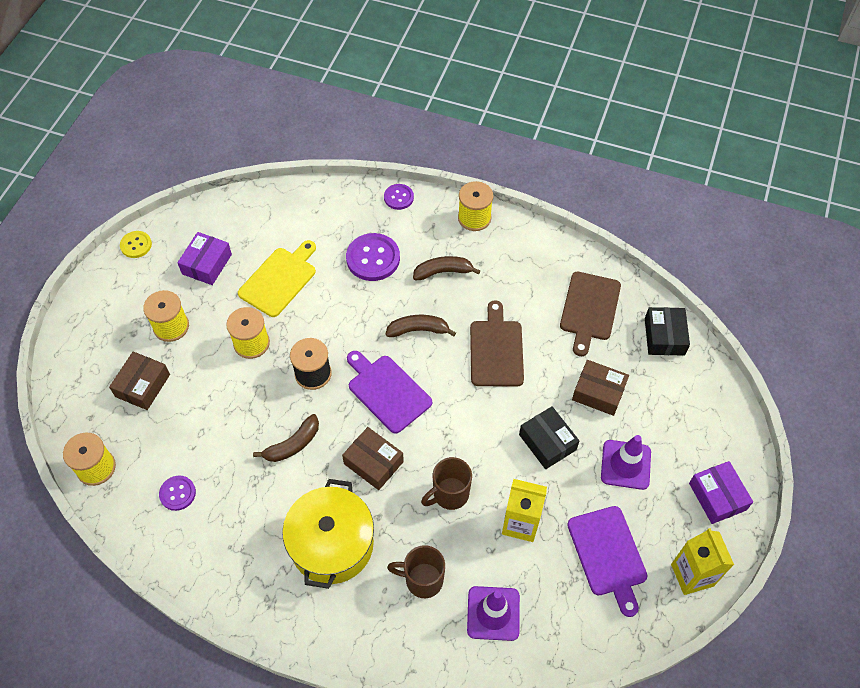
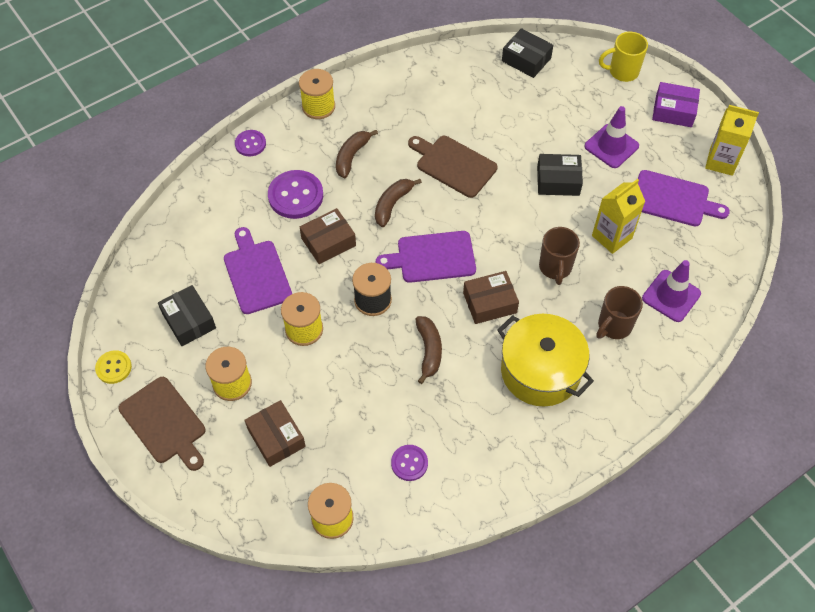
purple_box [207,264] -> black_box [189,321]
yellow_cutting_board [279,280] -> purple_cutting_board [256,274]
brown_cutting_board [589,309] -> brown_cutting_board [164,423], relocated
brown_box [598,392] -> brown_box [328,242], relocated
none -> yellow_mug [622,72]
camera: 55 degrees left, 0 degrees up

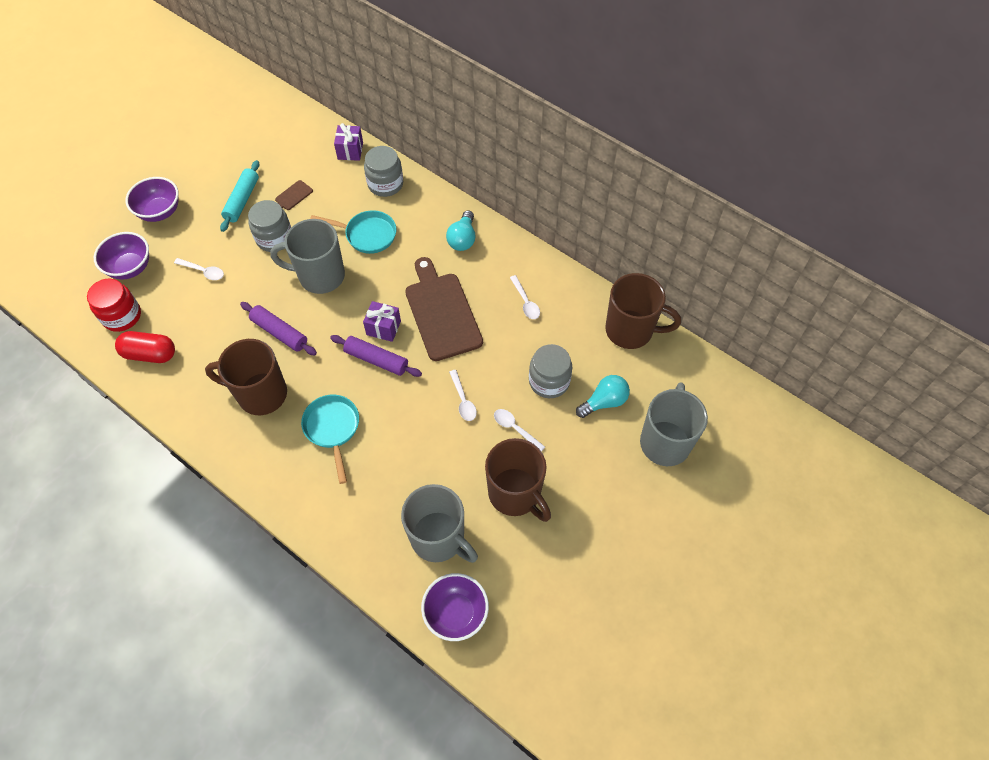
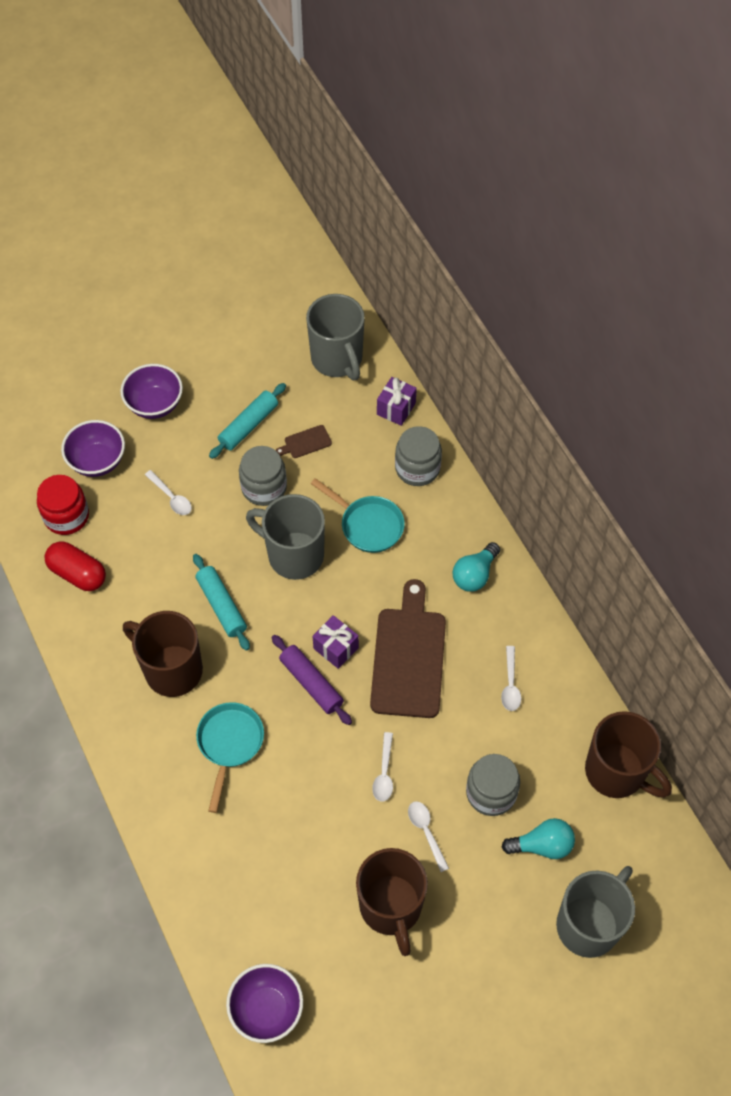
purple_rolling_pin [280,332] -> turquoise_rolling_pin [221,606]
grey_mug [439,538] -> grey_mug [337,359], relocated
camera: 25 degrees right, 0 degrees up

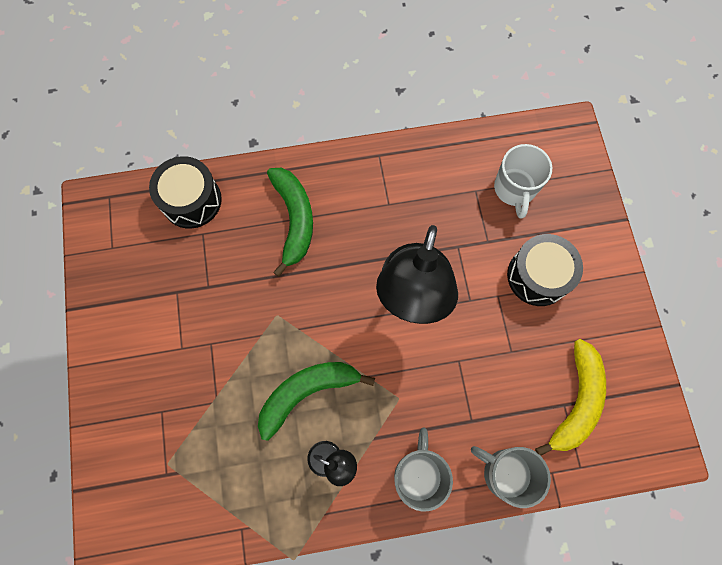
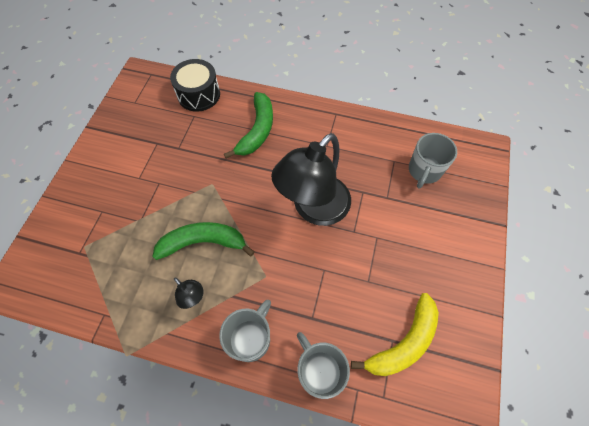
white_mug [514,189] -> grey_mug [424,171]
black_drum [538,276] -> none
camera: 25 degrees right, 10 degrees down

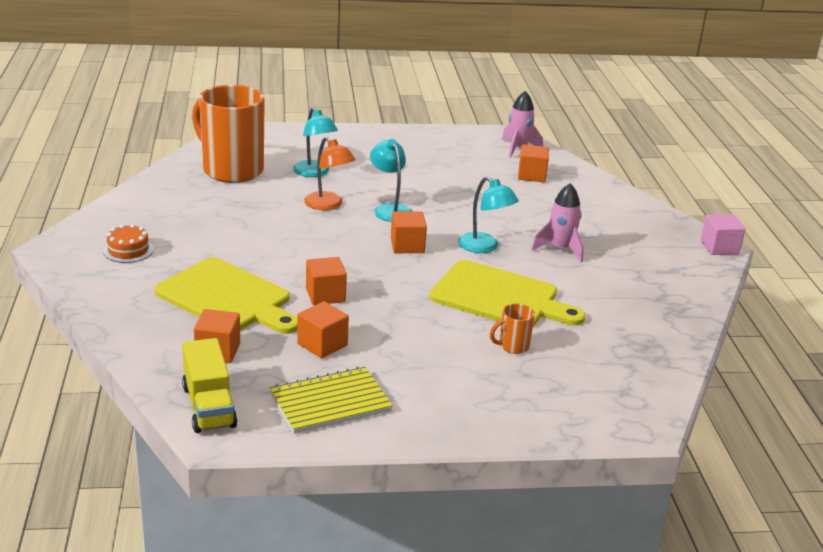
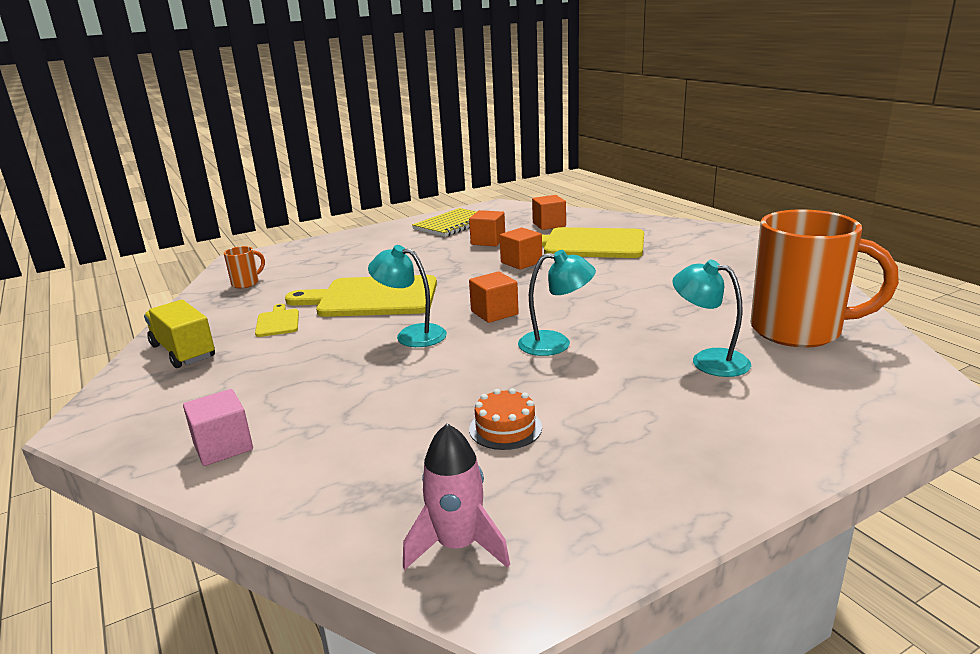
orange_cake [128,250] -> orange_cake [505,428], relocated
yellow_truck [209,406] -> yellow_truck [183,351], relocated
orange_lamp [328,205] -> none
turquoise_lamp [390,209] -> turquoise_lamp [555,343], 45 degrees counterclockwise
orange_mug [512,346] -> orange_mug [246,283], relocated
orange_cube [531,175] -> none
pink_rocket [560,249] -> none
pink_cube [719,247] -> pink_cube [223,447], relocated
none -> yellow_cutting_board [277,322]
camera: 160 degrees right, 5 degrees down

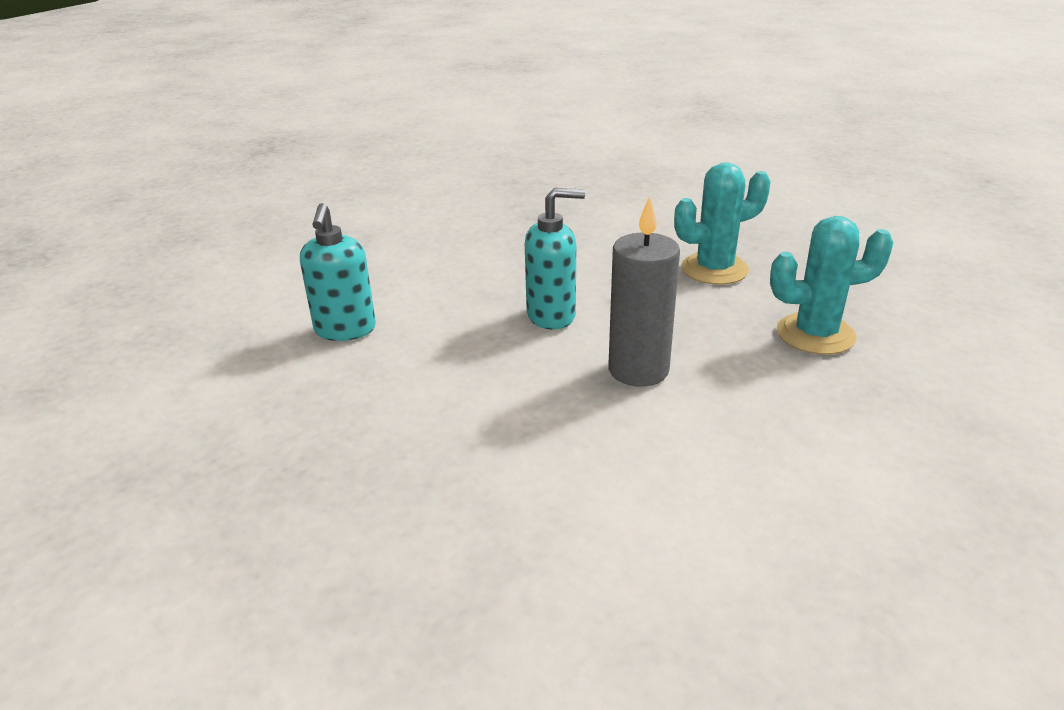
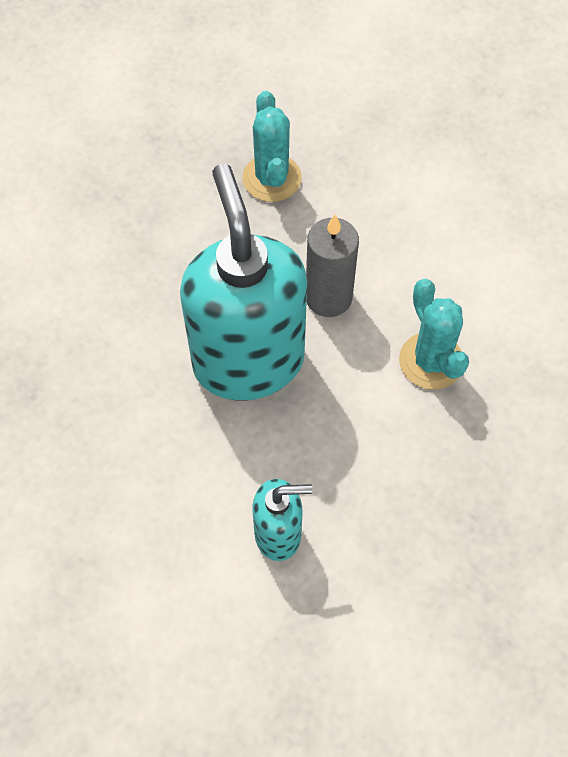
turquoise_soap_dispenser [552,316] -> turquoise_soap_dispenser [248,361], x2.09
turquoise_cactus [714,269] -> turquoise_cactus [431,361], relocated
camera: 95 degrees left, 30 degrees up

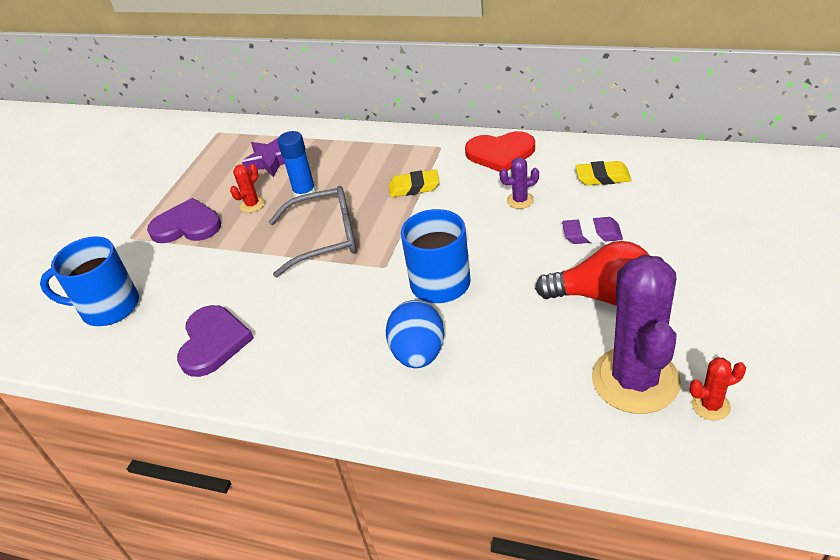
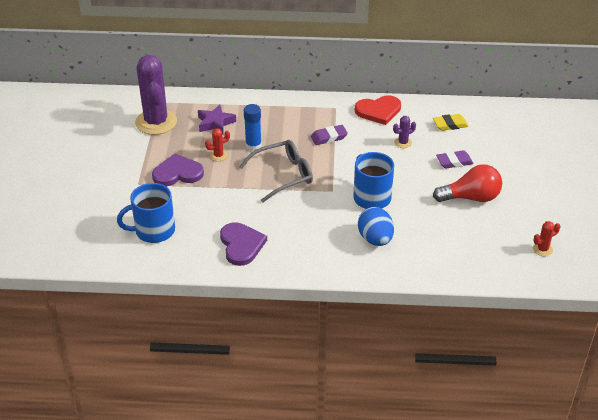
red_cactus [252,205] -> red_cactus [218,155], 45 degrees clockwise
yellow_eraser [414,187] -> purple_eraser [329,137]
purple_cactus [635,380] -> purple_cactus [156,122], relocated
camera: 20 degrees left, 0 degrees up

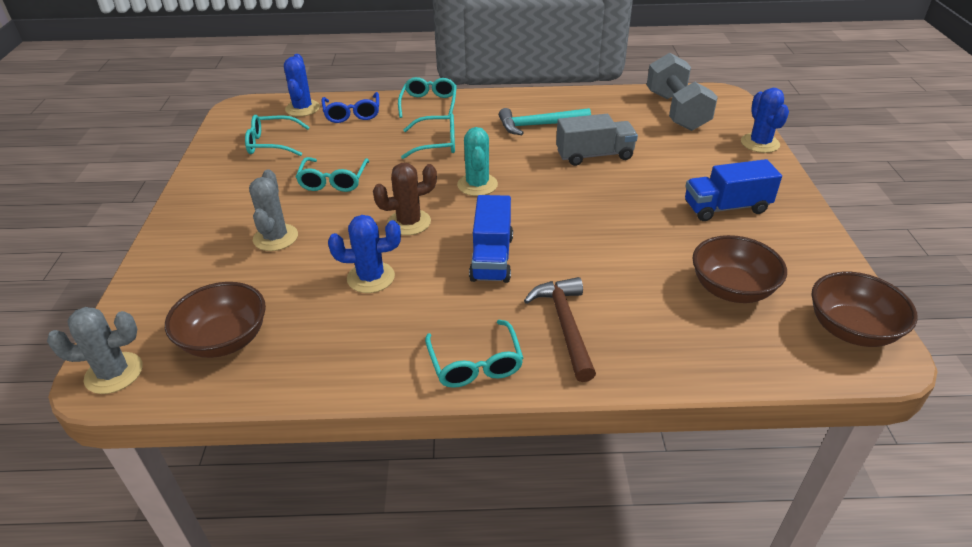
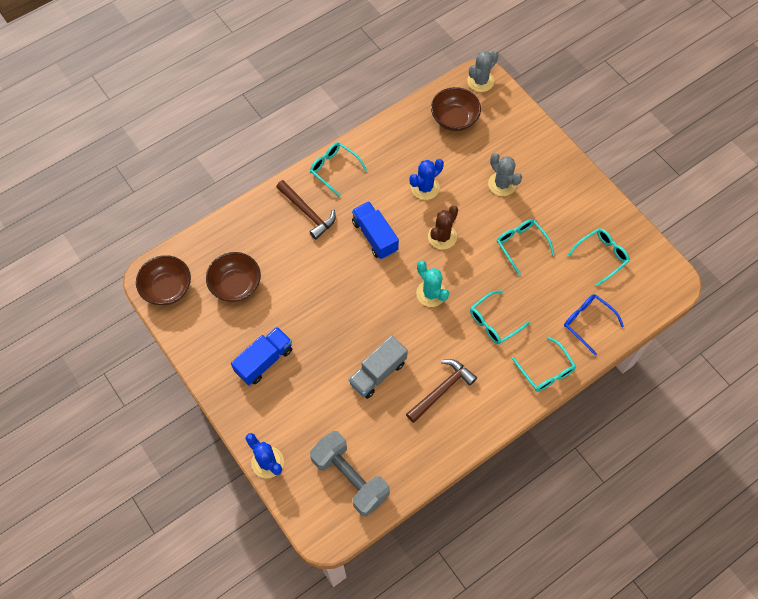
blue_cactus [302,108] -> none
turquoise_hammer [539,125] -> brown_hammer [441,390]
camera: 145 degrees right, 25 degrees up

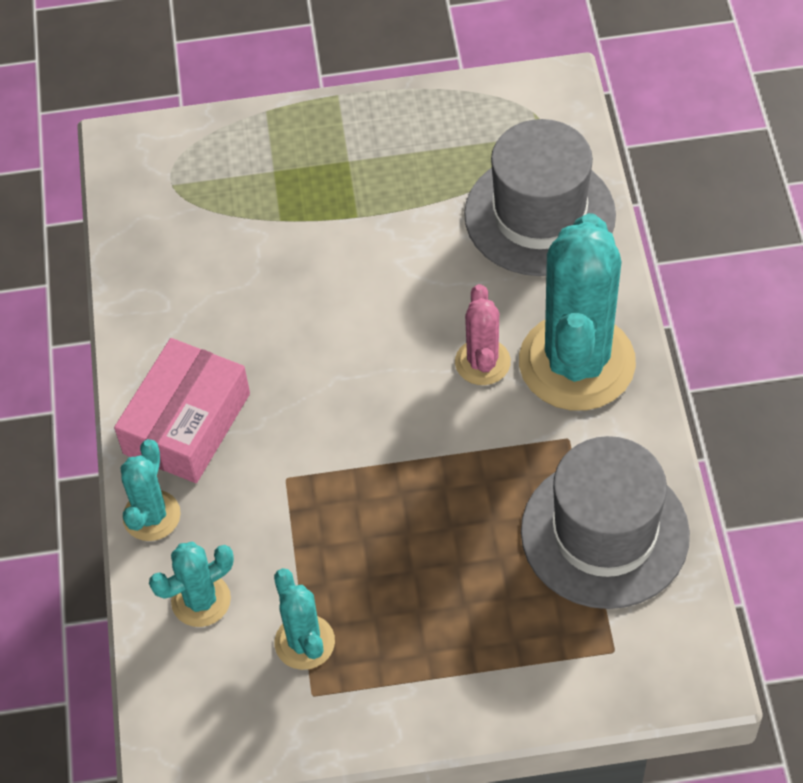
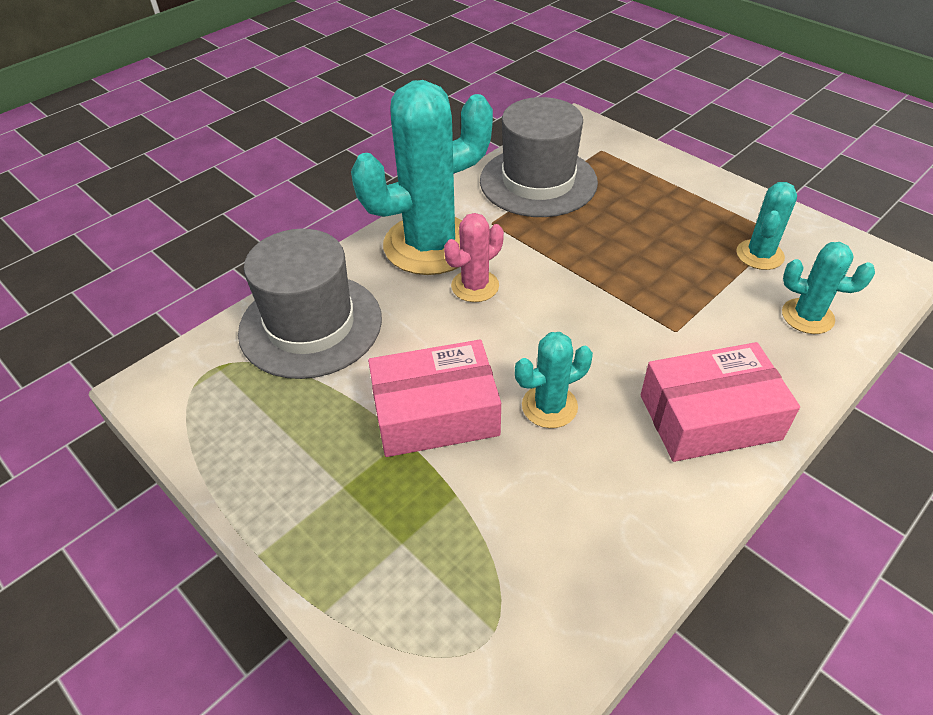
turquoise_cactus [151,516] -> turquoise_cactus [549,406], relocated
none -> pink_box [435,413]
camera: 130 degrees left, 10 degrees down

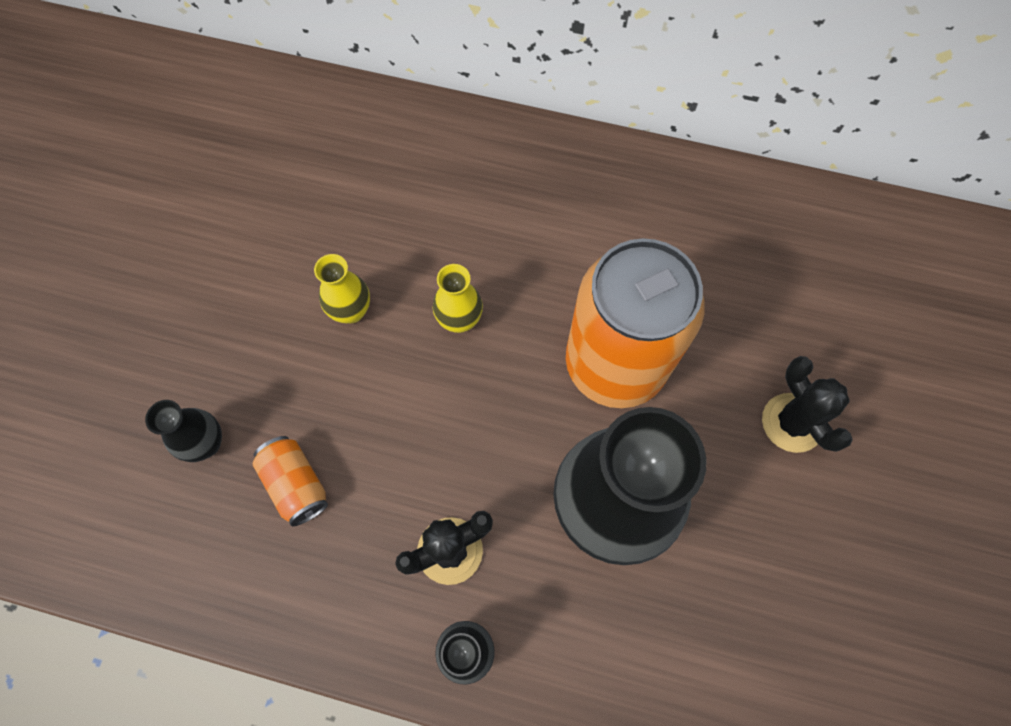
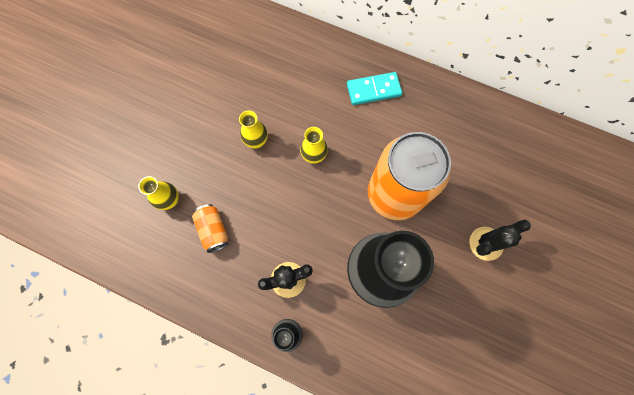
black_vase [206,443] -> yellow_vase [170,200]
black_cactus [792,423] -> black_cactus [486,243], 75 degrees clockwise
none -> turquoise_domino [373,90]
camera: 10 degrees right, 5 degrees up

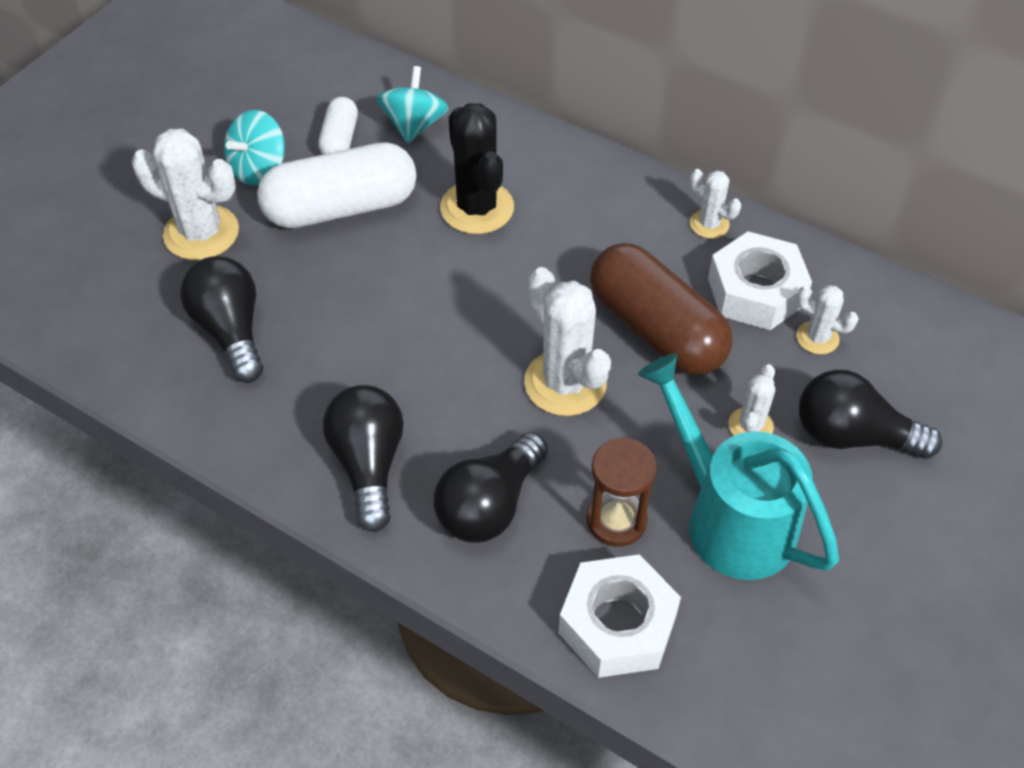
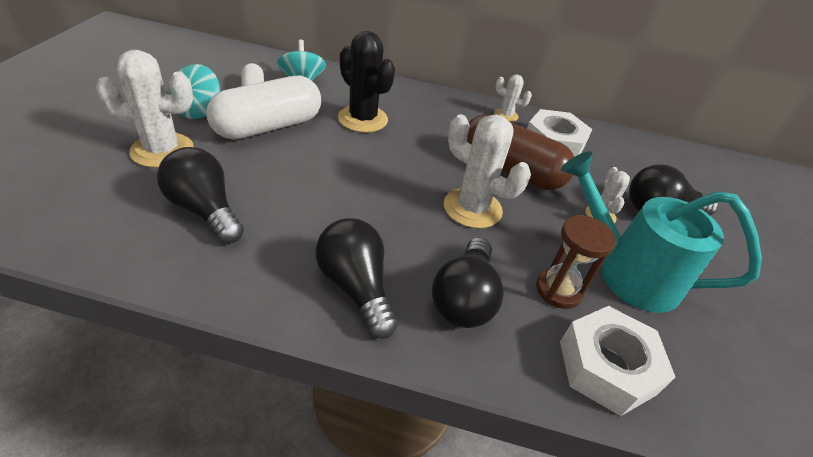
white_cactus [817,338] -> none
camera: 25 degrees left, 10 degrees down

